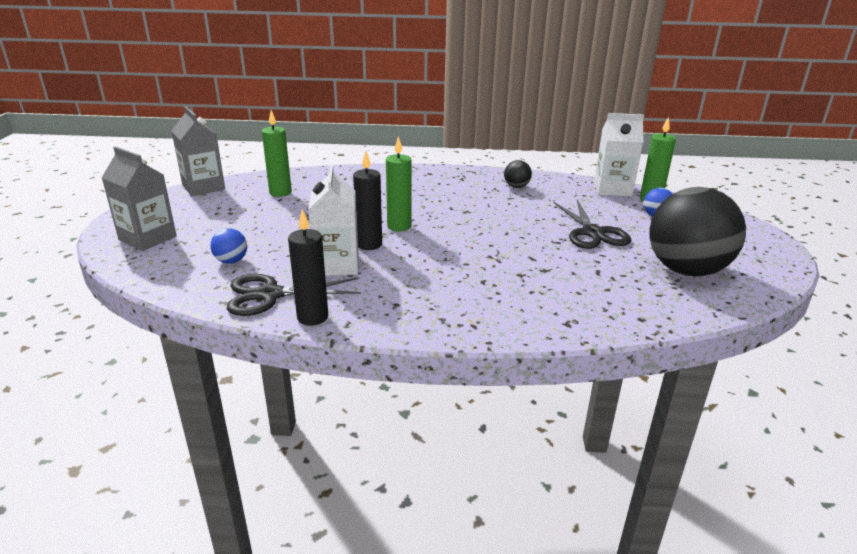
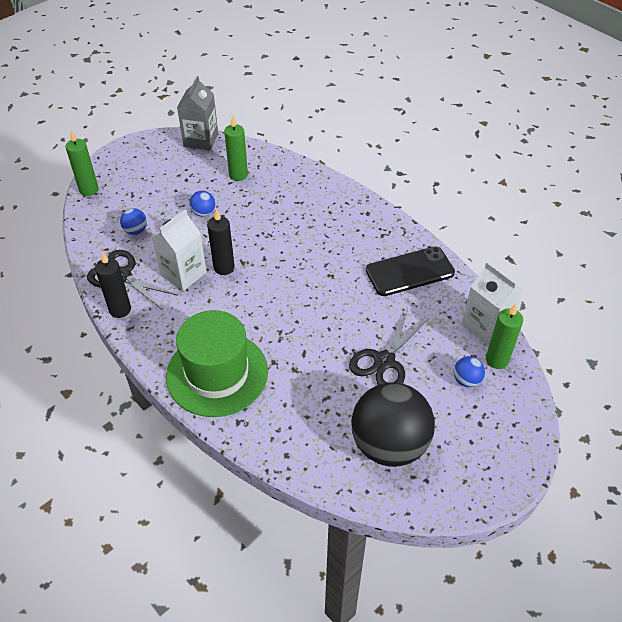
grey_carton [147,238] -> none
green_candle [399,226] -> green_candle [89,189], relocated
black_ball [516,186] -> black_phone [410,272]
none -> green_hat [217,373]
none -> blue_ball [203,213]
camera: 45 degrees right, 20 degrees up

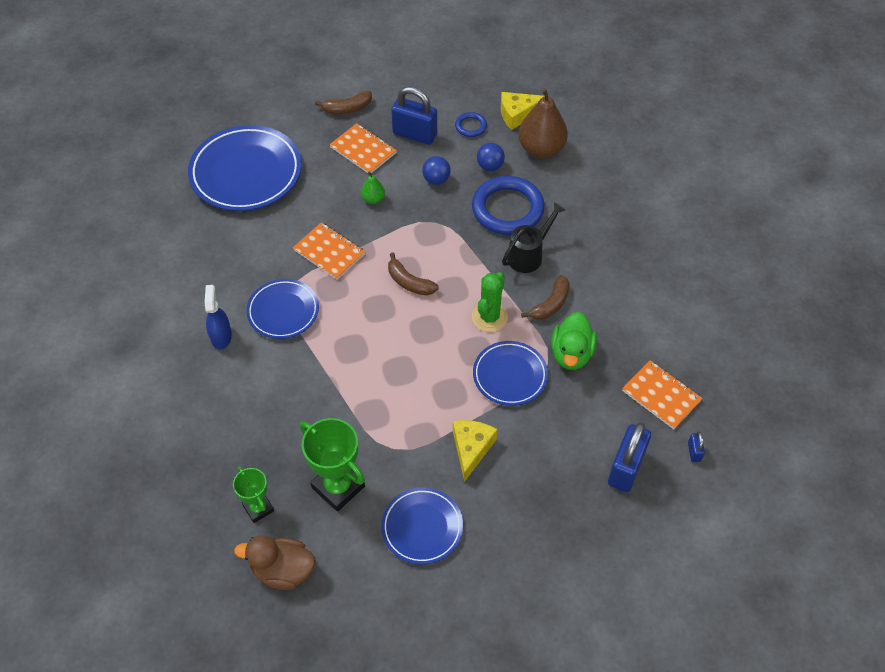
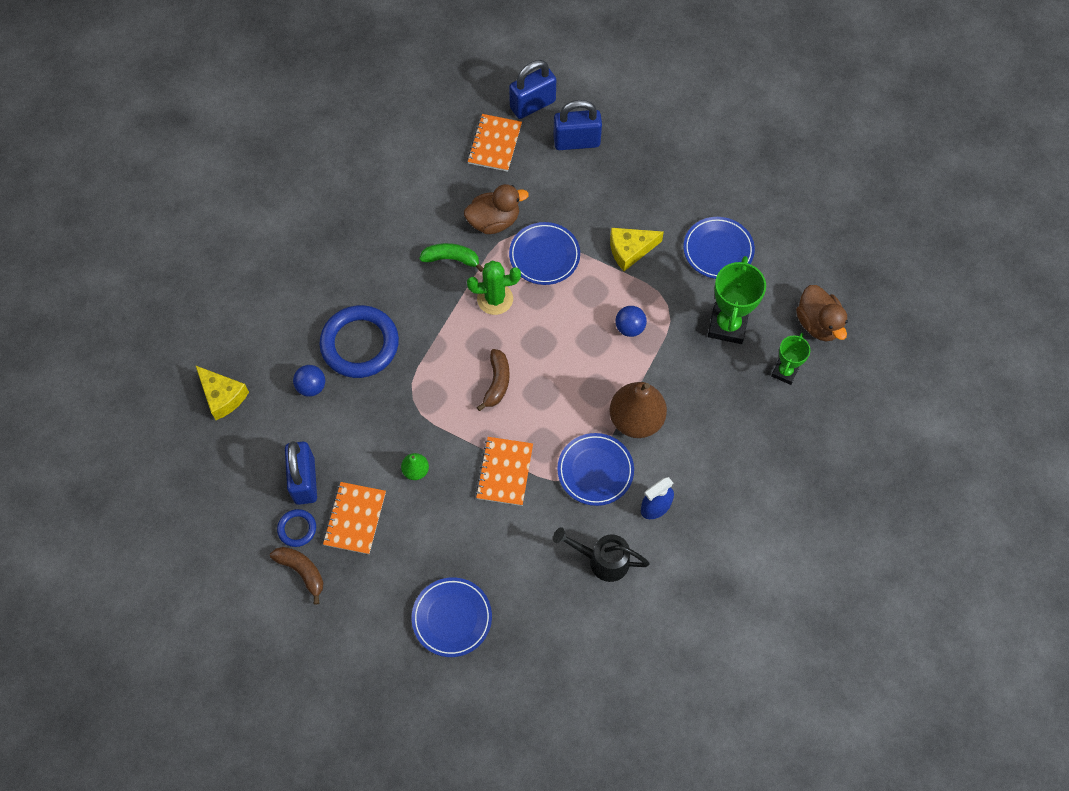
blue_plate [246,173] -> blue_plate [452,618], x0.59
blue_ball [436,179] -> blue_ball [629,328], relocated
blue_ring [470,126] -> blue_ring [297,529], relocated
black_watering_can [529,255] -> black_watering_can [602,560], relocated
brown_pear [541,149] -> brown_pear [636,419], relocated
brown_banana [550,304] -> green_banana [451,259]
green_duck [571,354] -> brown_duck [494,221]
blue_padlock [694,452] -> blue_padlock [532,104], x2.25
camera: 120 degrees left, 10 degrees up

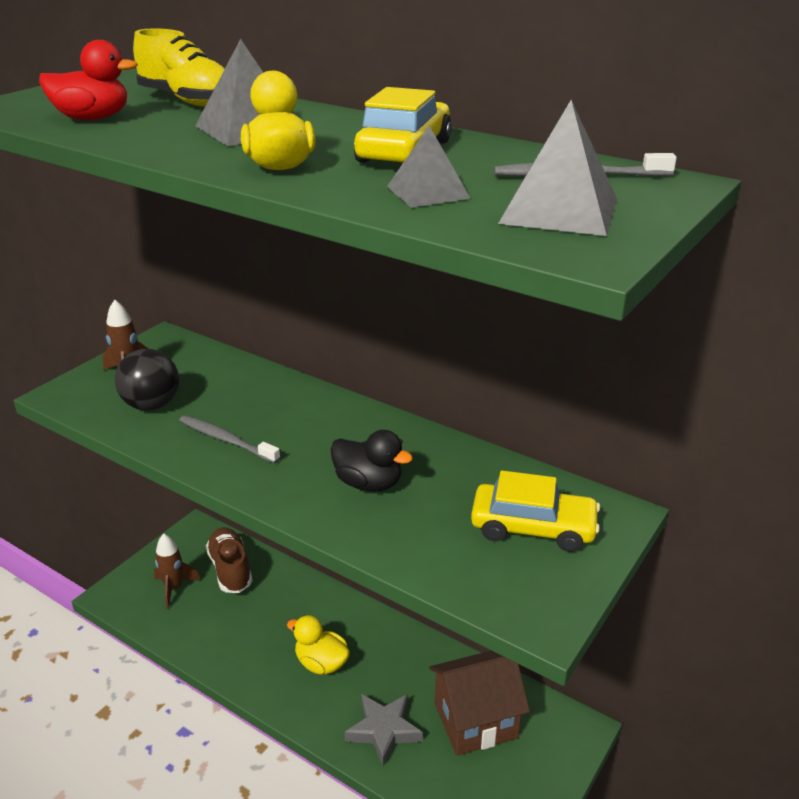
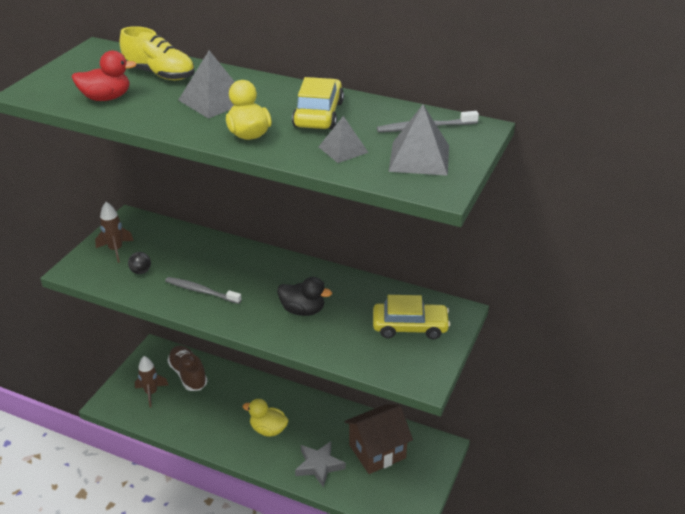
black_ball [152,405] -> black_ball [141,271], x0.53
camera: 10 degrees left, 5 degrees up

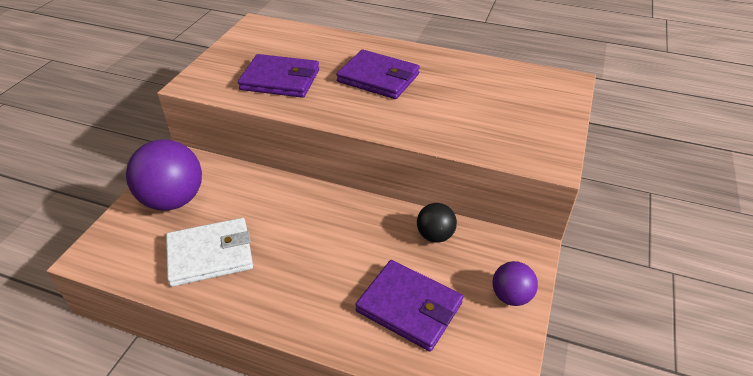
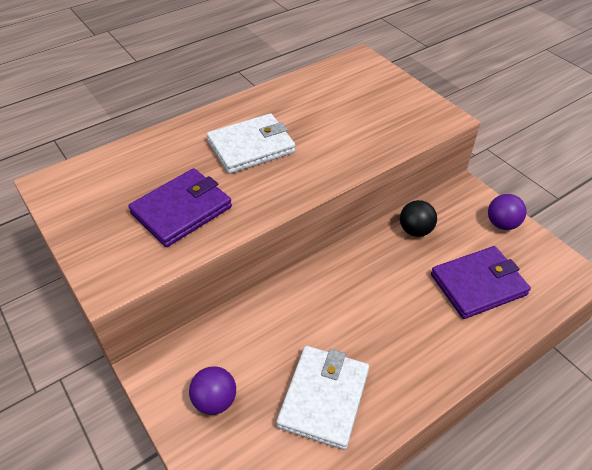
purple_ball [173,200] -> purple_ball [215,400], x0.54
purple_wallet [378,78] -> white_wallet [251,147]
camera: 55 degrees left, 5 degrees up

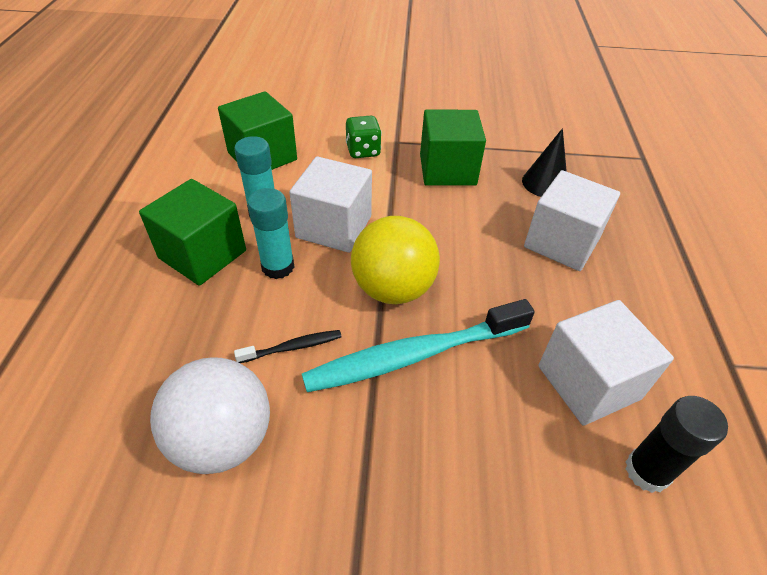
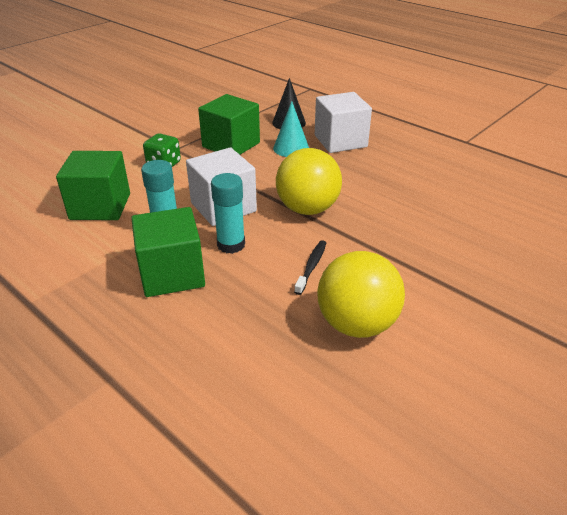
white_ball [223,439] -> yellow_ball [357,324]
turquoise_toothbrush [415,355] -> none
white_cube [588,382] -> none
black_glue_stick [647,471] -> none
none -> turquoise_cone [291,148]
camera: 50 degrees left, 10 degrees down

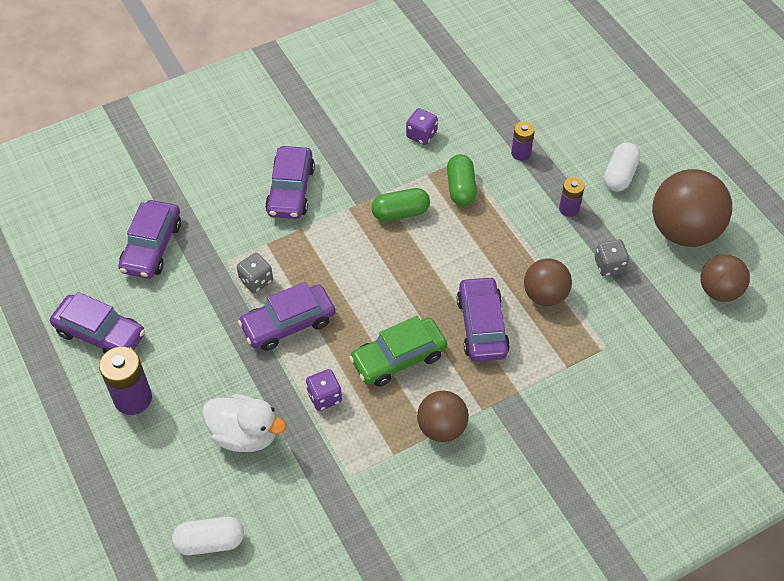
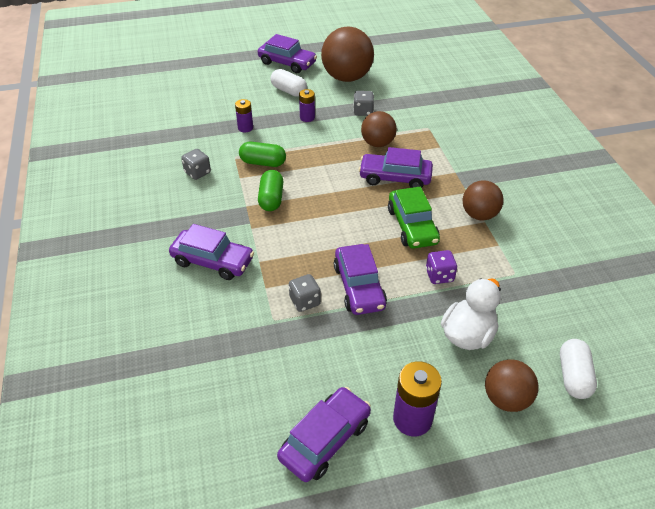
purple_car [152,247] -> purple_car [287,63], relocated
purple_dice [421,135] -> grey_dice [197,172]
brown_ball [719,291] -> brown_ball [506,399], relocated
camera: 75 degrees left, 10 degrees down

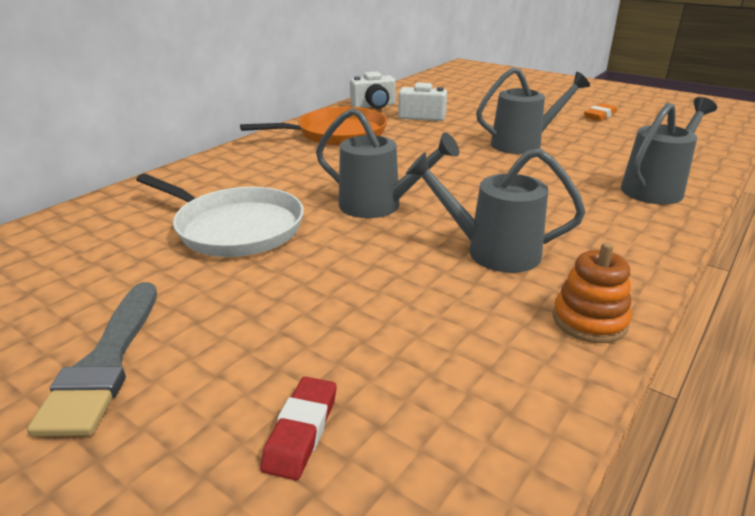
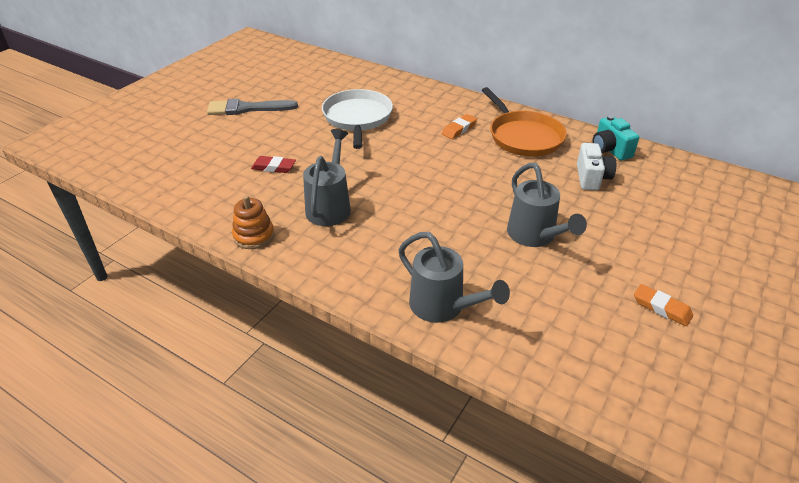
white_pan [235,228] -> white_pan [357,118], 150 degrees clockwise
red_eraser [301,431] -> red_eraser [274,167], relocated
grey_watering_can [379,206] -> none
white_camera [374,106] -> turquoise_camera [610,150]
none -> orange_eraser [459,129]
camera: 85 degrees right, 10 degrees up

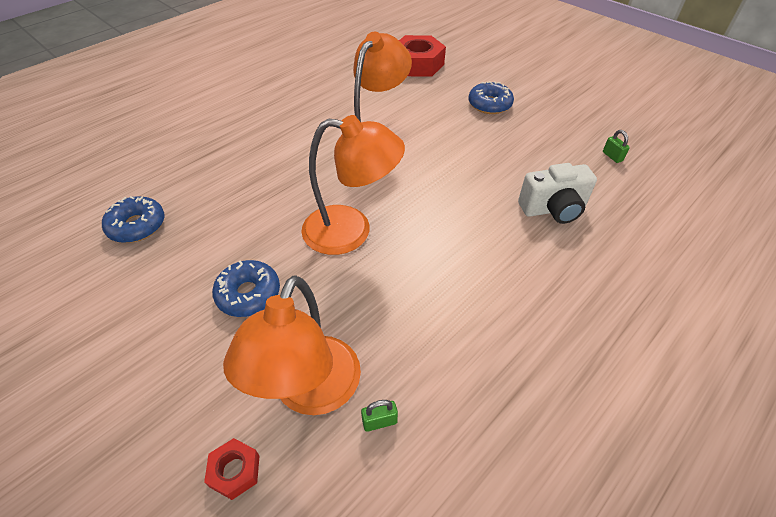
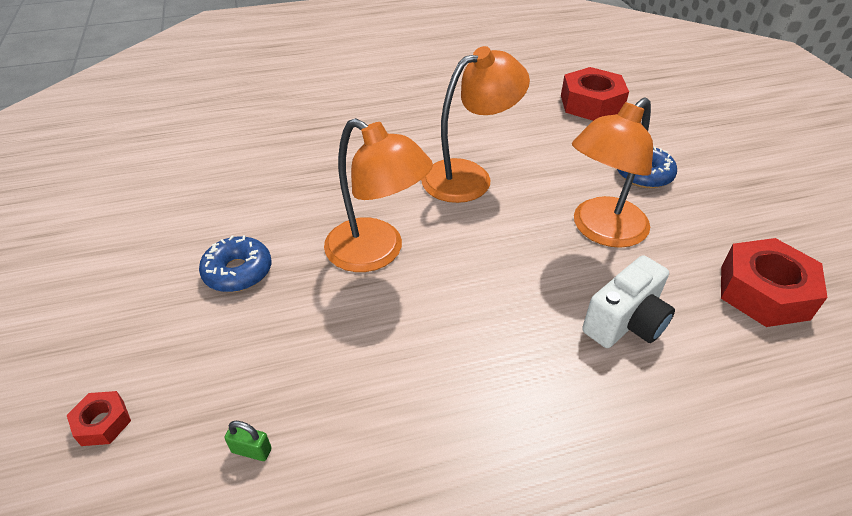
blue_donut [137,226] -> none
orange_lamp [310,392] -> orange_lamp [601,231], relocated
white_camera [553,209] -> white_camera [625,323], 60 degrees counterclockwise
green_padlock [612,156] -> red_nut [764,292]
camera: 30 degrees right, 5 degrees down

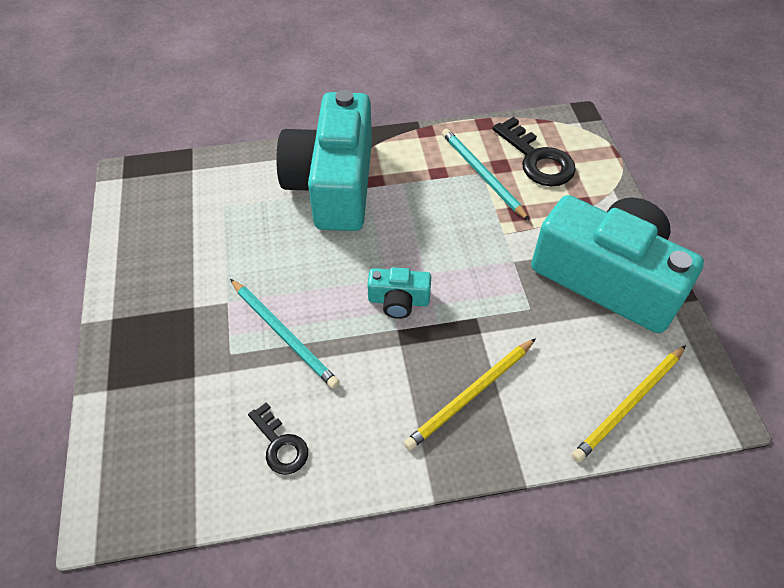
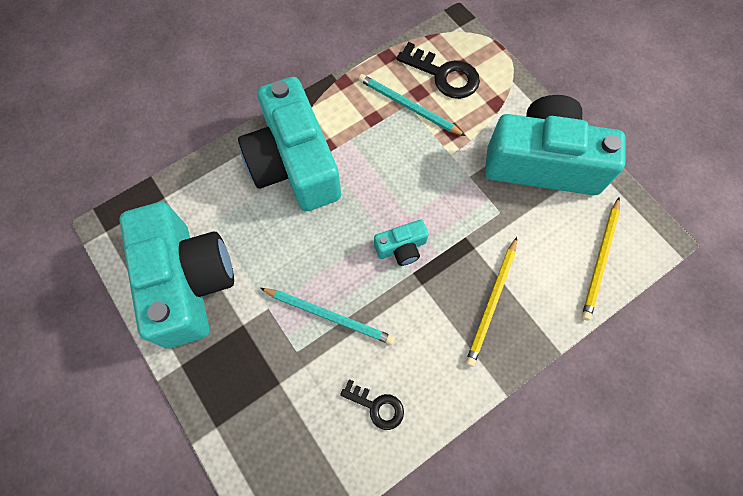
none -> turquoise_camera [188,282]
camera: 25 degrees left, 15 degrees up

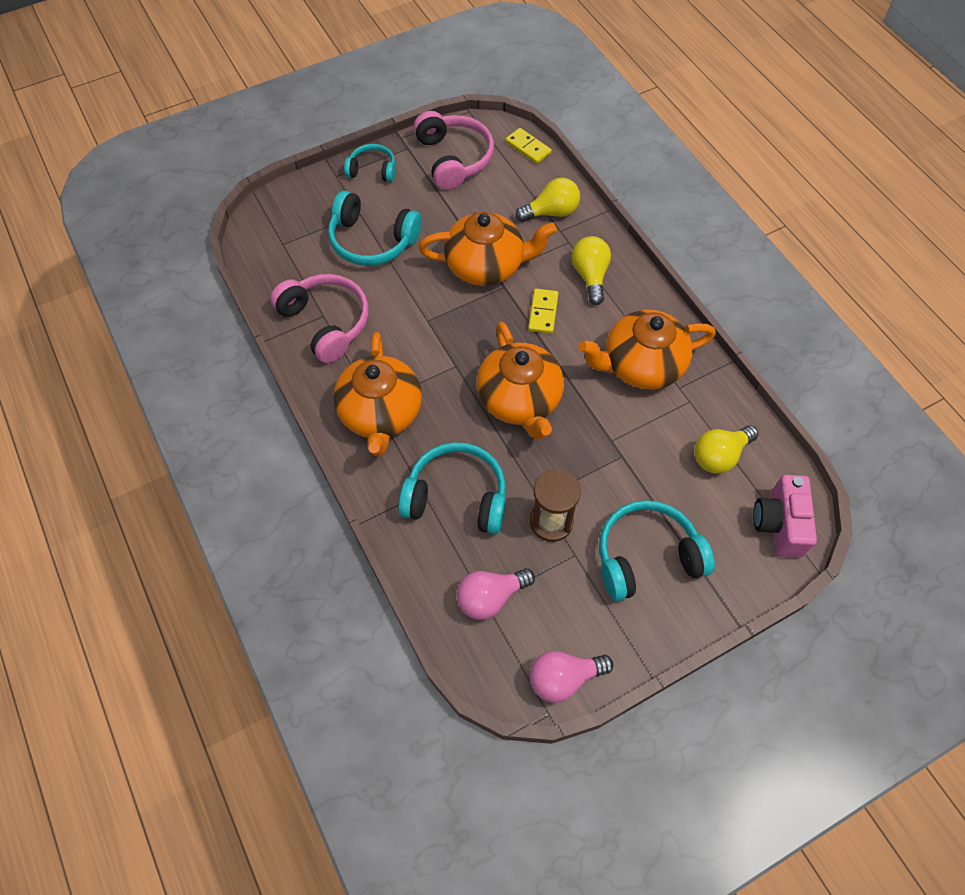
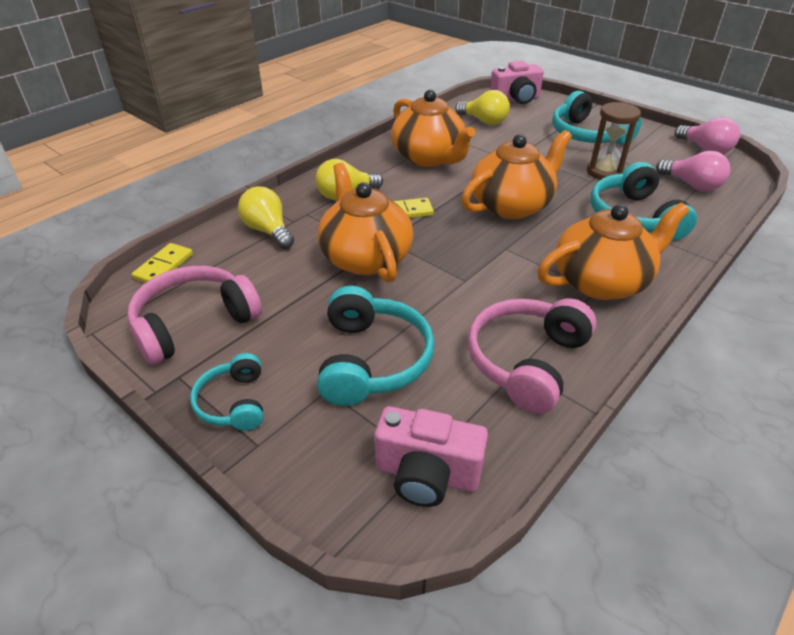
none -> pink_camera [427,474]
camera: 110 degrees left, 20 degrees down

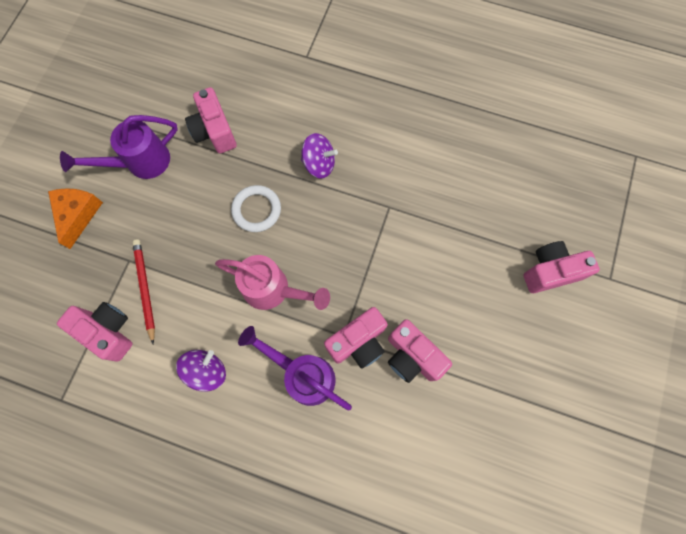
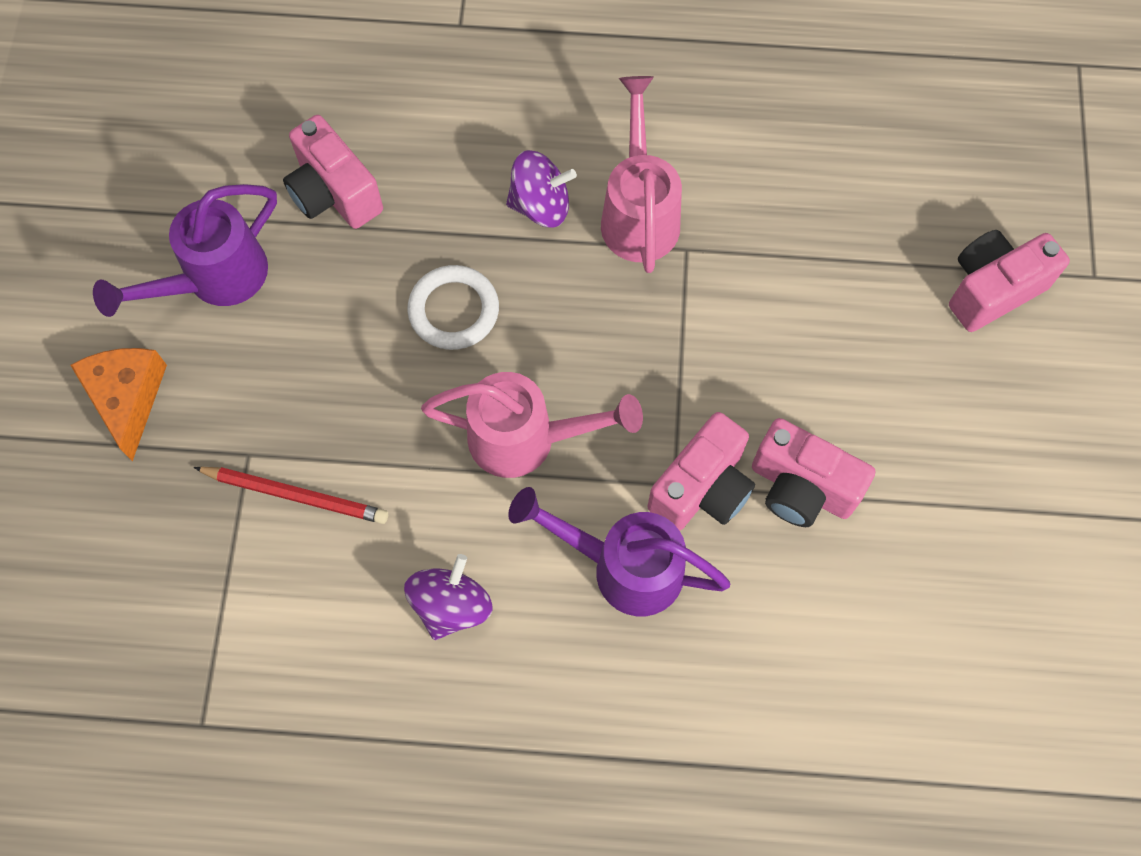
pink_camera [108,331] -> none
red_pencil [145,289] -> red_pencil [295,495], 135 degrees clockwise
none -> pink_watering_can [639,212]
camera: 15 degrees left, 5 degrees down

